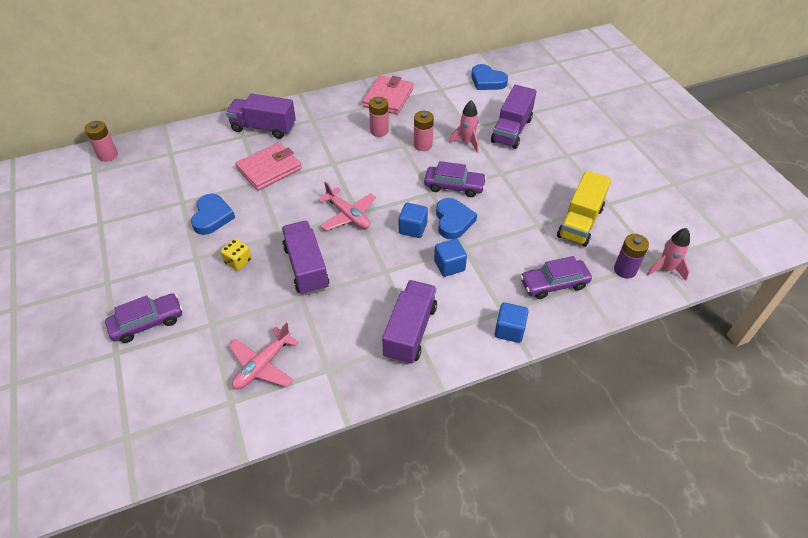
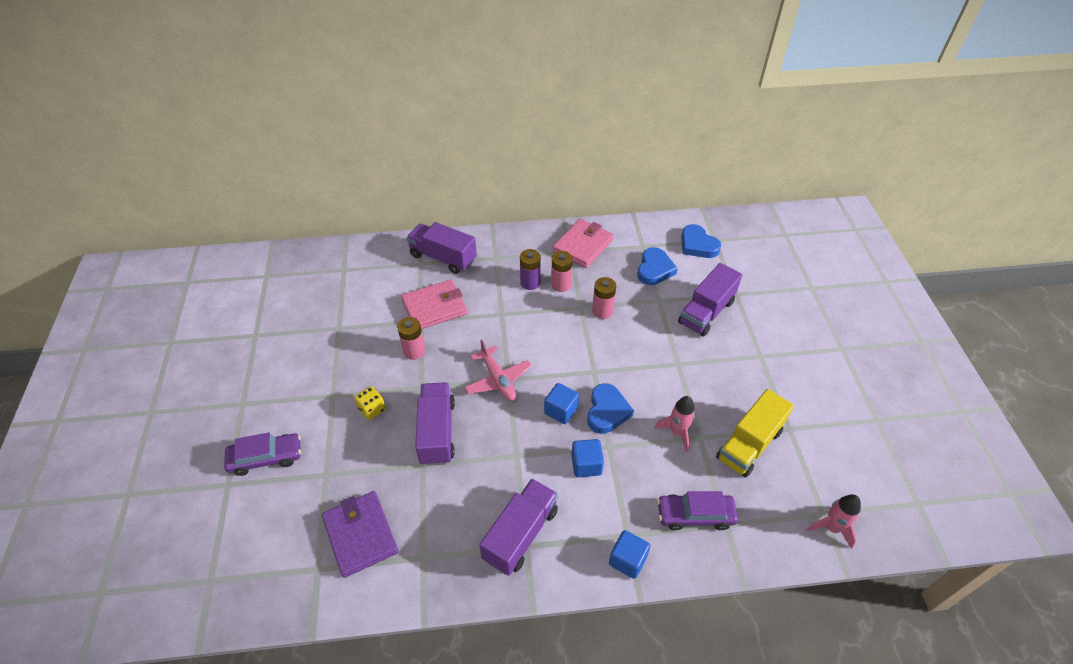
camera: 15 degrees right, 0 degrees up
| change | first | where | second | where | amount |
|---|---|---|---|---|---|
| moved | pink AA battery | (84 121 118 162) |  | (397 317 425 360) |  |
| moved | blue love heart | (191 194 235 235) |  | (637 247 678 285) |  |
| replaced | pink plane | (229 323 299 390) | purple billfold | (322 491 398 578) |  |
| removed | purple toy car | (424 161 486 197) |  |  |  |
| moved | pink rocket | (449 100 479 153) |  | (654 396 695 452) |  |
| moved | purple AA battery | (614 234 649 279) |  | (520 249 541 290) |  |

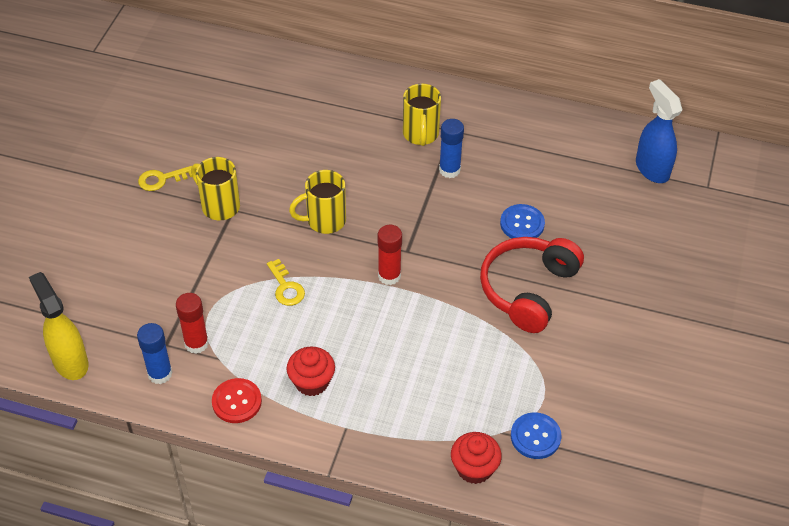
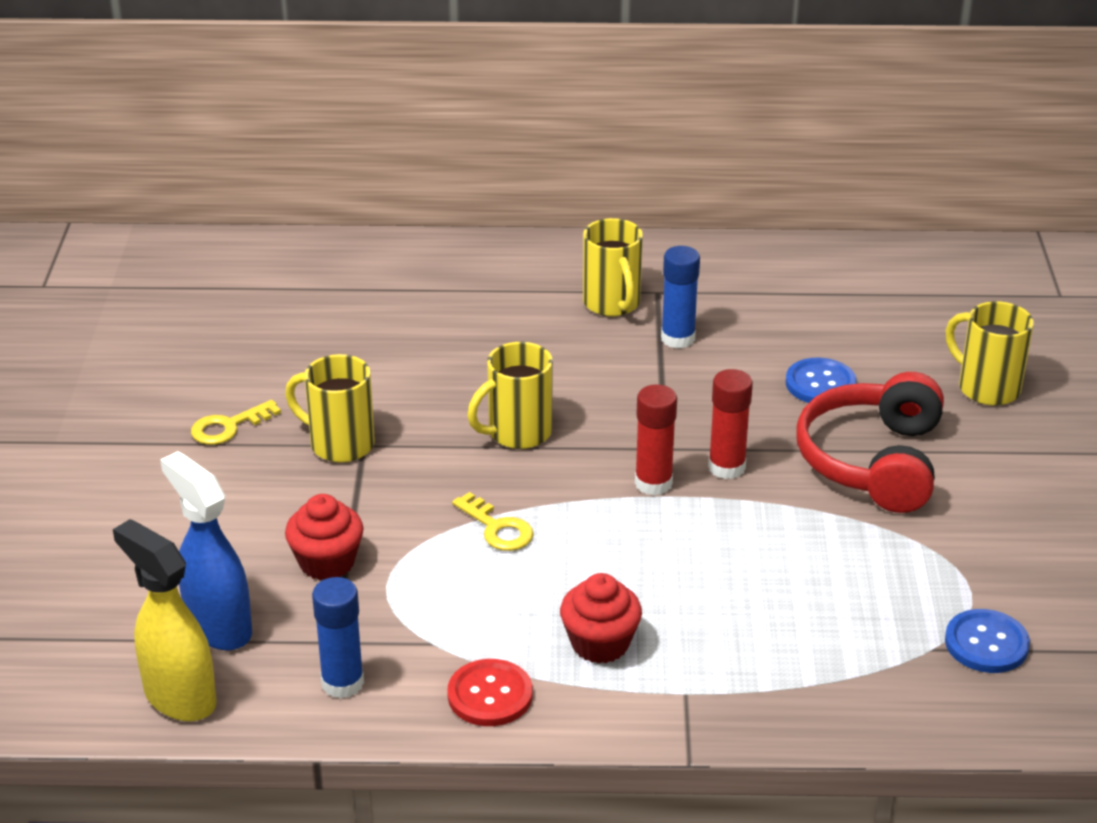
camera: 15 degrees left, 15 degrees down
| change | first | where | second | where | amount |
|---|---|---|---|---|---|
| moved | crimson glue | (176 293 209 354) |  | (708 369 753 479) |  |
| moved | crimson muffin | (451 432 502 484) |  | (285 494 364 580) |  |
| moved | blue spray bottle | (636 79 682 183) |  | (160 451 252 650) |  |
| added |  |  | yellow mug | (946 301 1034 406) |  |

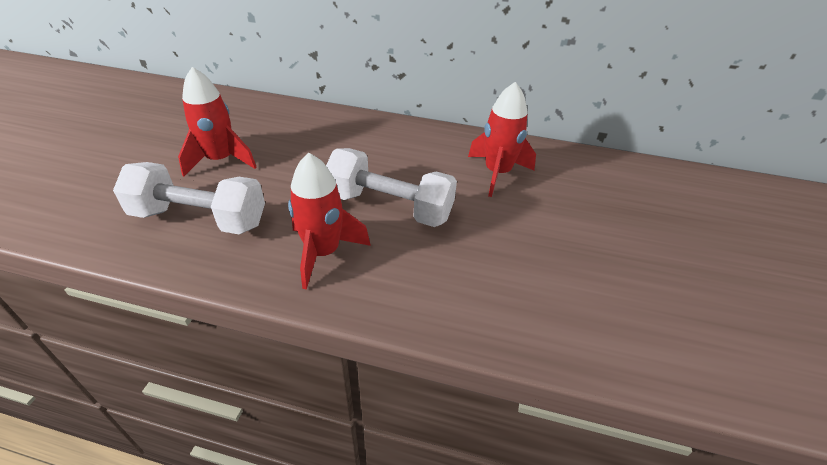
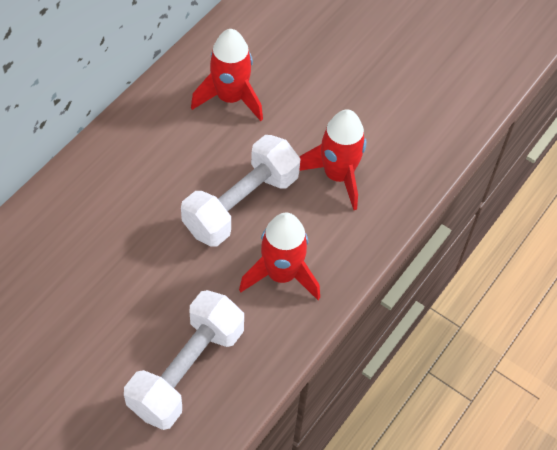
camera: 70 degrees left, 15 degrees up
| change | first | where | second | where | amount |
|---|---|---|---|---|---|
| moved | crimson rocket | (178 67 256 177) |  | (299 109 366 210) |  |

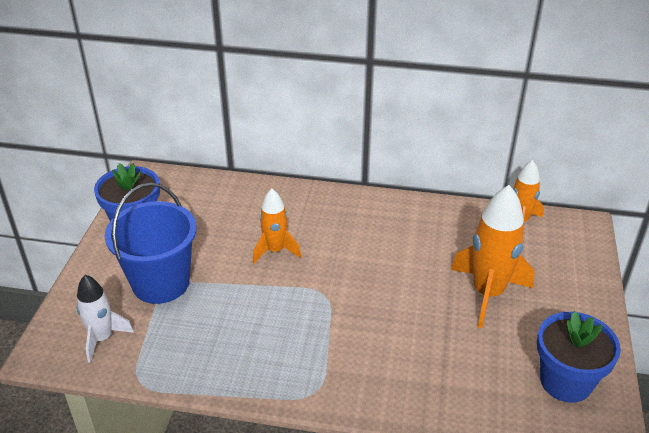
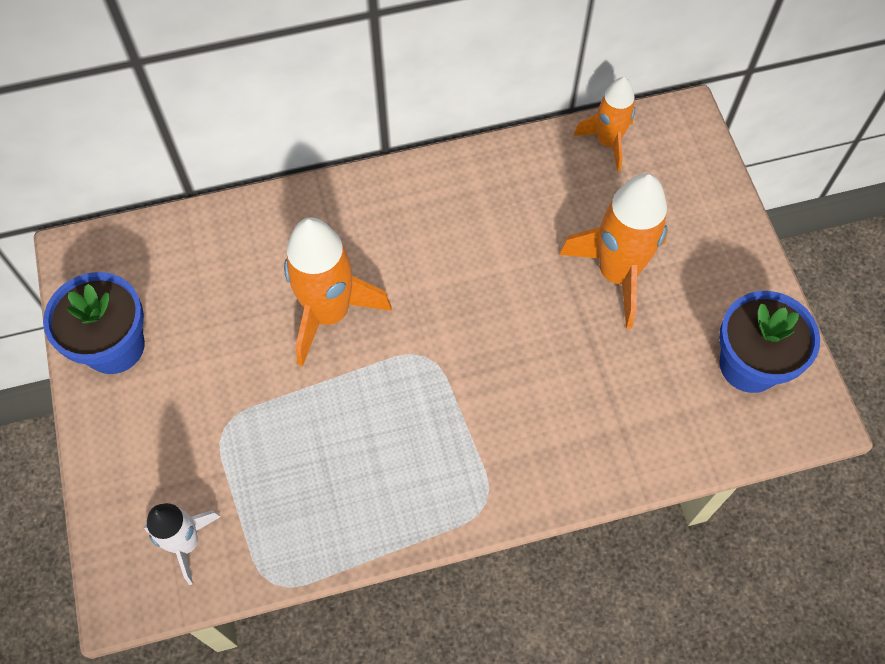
camera: 25 degrees left, 25 degrees up
| change | first | where | second | where | amount |
|---|---|---|---|---|---|
| removed | blue sand bucket | (104 183 196 304) |  |  |  |
| resized | orange rocket | (253 189 301 263) |  | (284 218 392 367) | x1.64 |

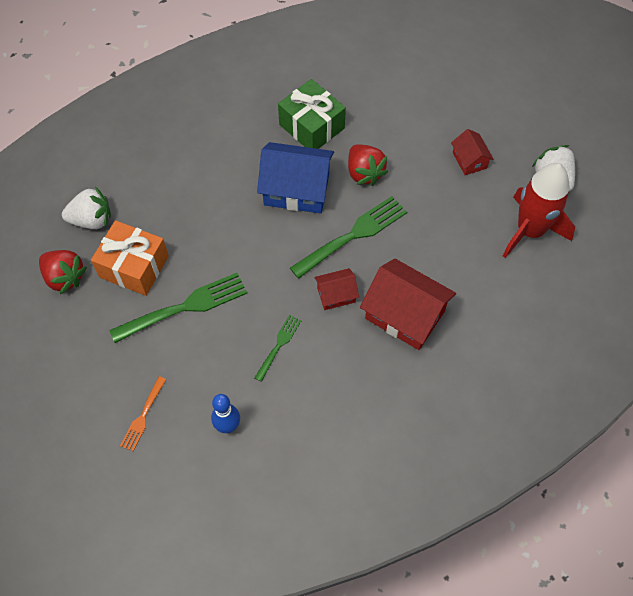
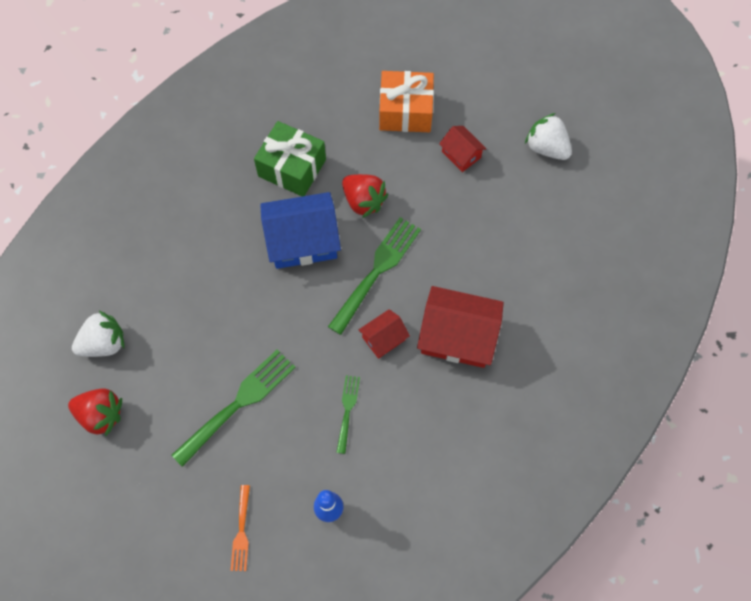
camera: 20 degrees left, 5 degrees up
| change | first | where | second | where | amount |
|---|---|---|---|---|---|
| moved | orange present | (91 220 169 296) |  | (379 71 434 132) |  |
| removed | crimson rocket | (503 163 575 258) |  |  |  |

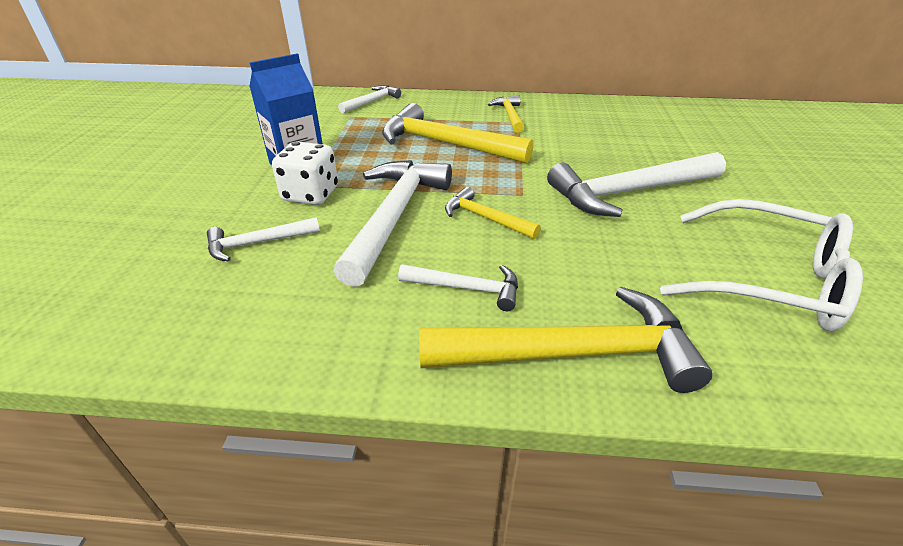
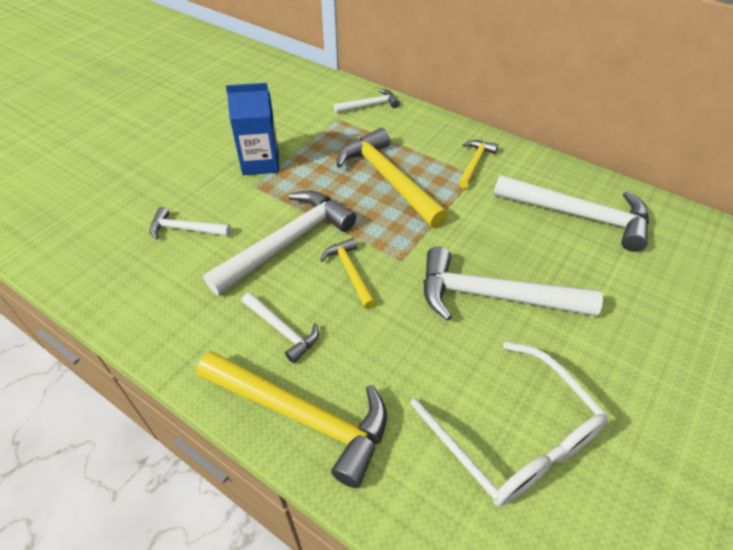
camera: 30 degrees right, 10 degrees up
| change | first | where | second | where | amount |
|---|---|---|---|---|---|
| removed | pure white die | (272 141 338 205) |  |  |  |
| added |  |  | pure white hammer | (493 175 649 252) |  |

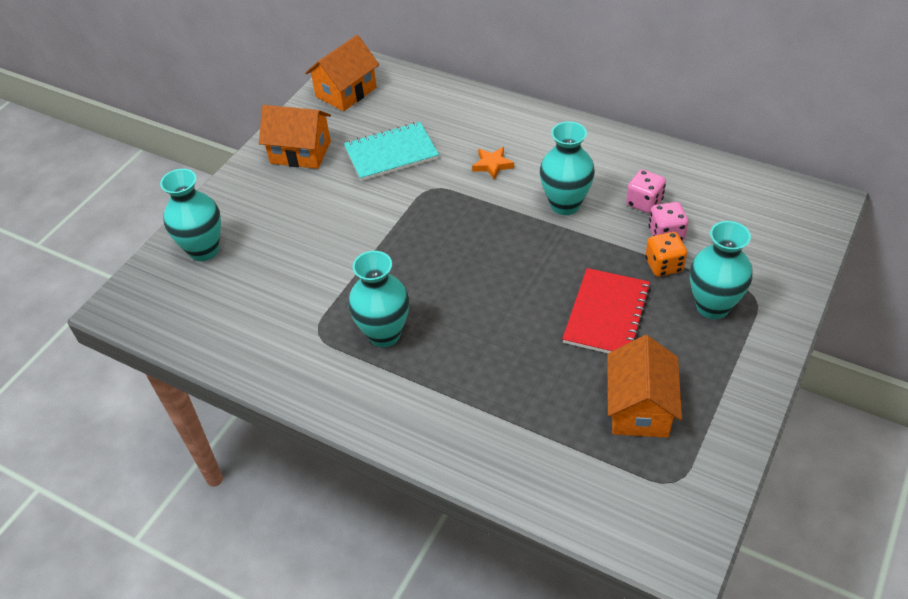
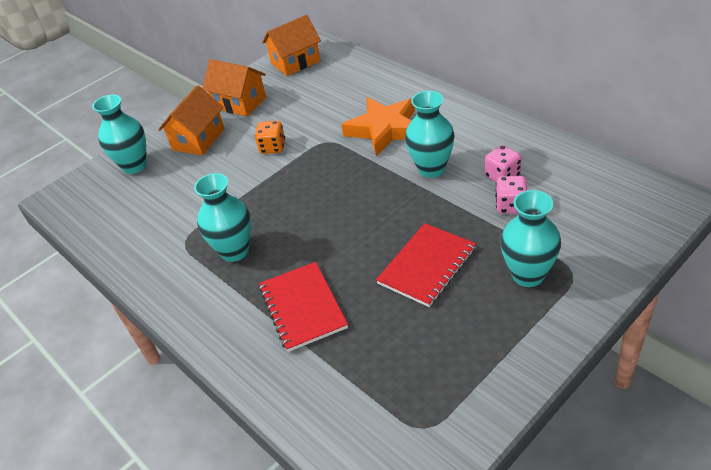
camera: 20 degrees right, 5 degrees down
| change | first | where | second | where | amount |
|---|---|---|---|---|---|
| removed | turquoise exercise book | (344 122 439 181) |  |  |  |
| resized | orange star | (472 147 514 180) |  | (341 97 415 156) | x2.18 |
| moved | orange cottage | (607 335 682 438) |  | (158 85 225 155) |  |
| moved | orange die | (645 232 687 277) |  | (255 121 285 154) |  |
| added |  |  | crimson exercise book | (259 262 348 352) |  |

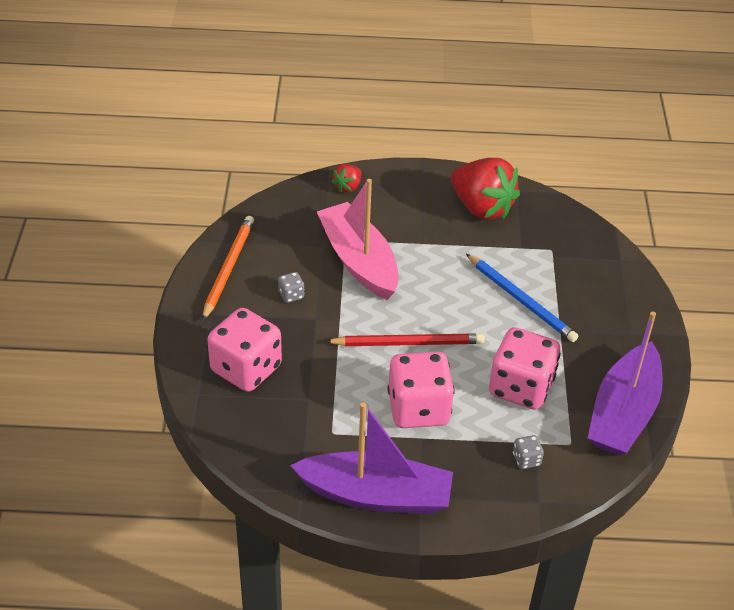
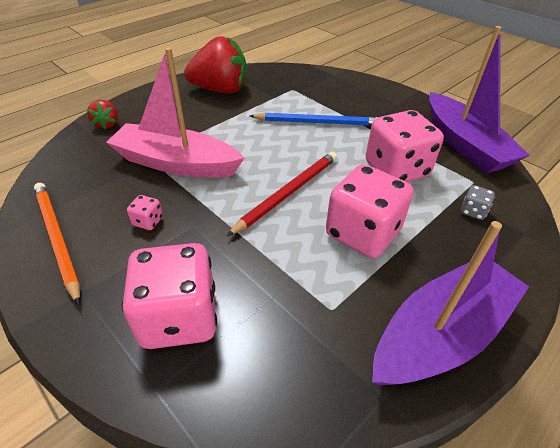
camera: 45 degrees left, 0 degrees up
| change | first | where | second | where | amount |
|---|---|---|---|---|---|
| recoloured | gray die | (278 272 304 303) | pink die | (127 195 163 230) |  |

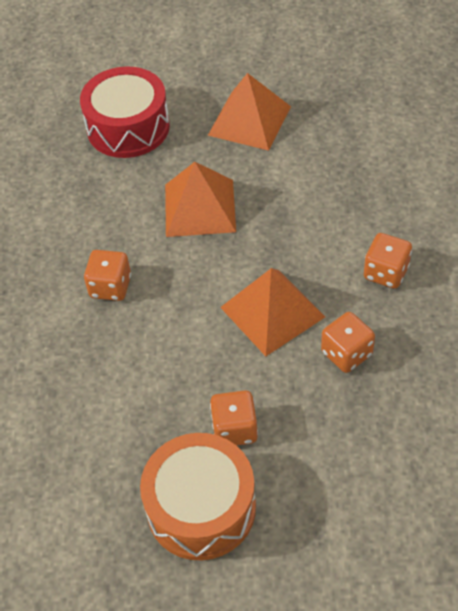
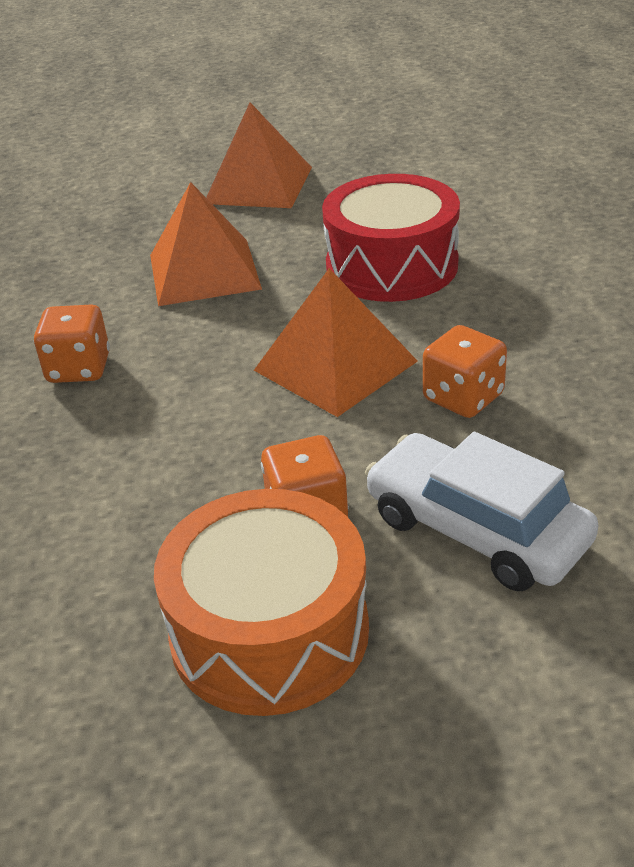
camera: 10 degrees left, 15 degrees down
| change | first | where | second | where | amount |
|---|---|---|---|---|---|
| moved | crimson drum | (80 67 170 158) |  | (322 174 460 302) |  |
| removed | orange die | (364 233 412 289) |  |  |  |
| added |  |  | pure white toy car | (365 432 599 591) |  |

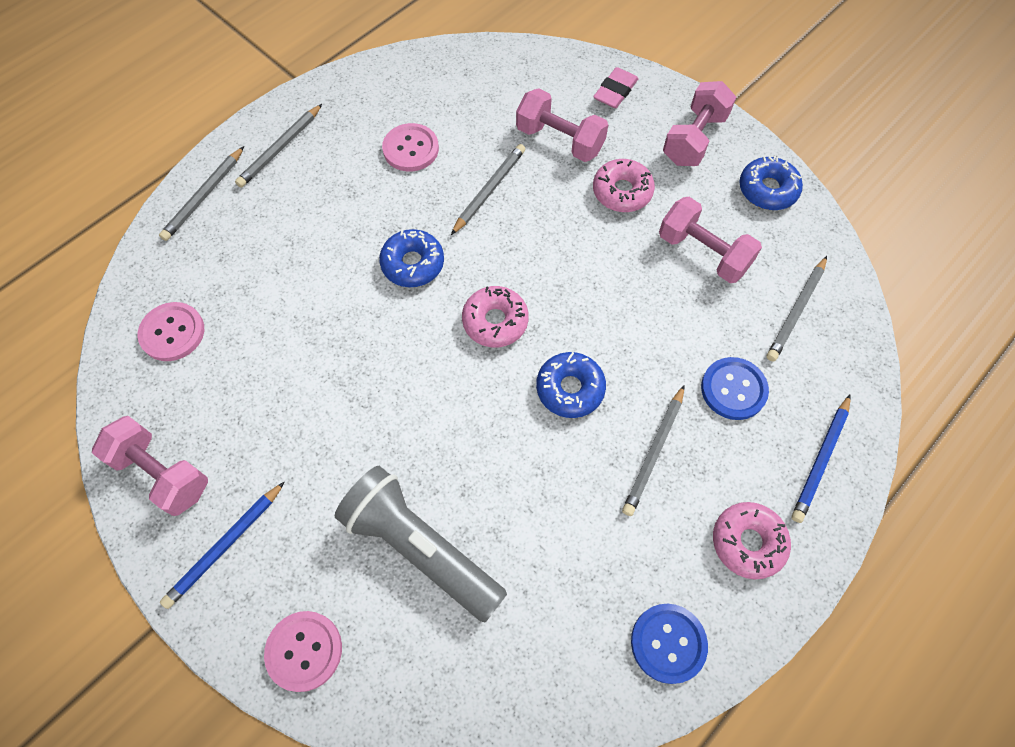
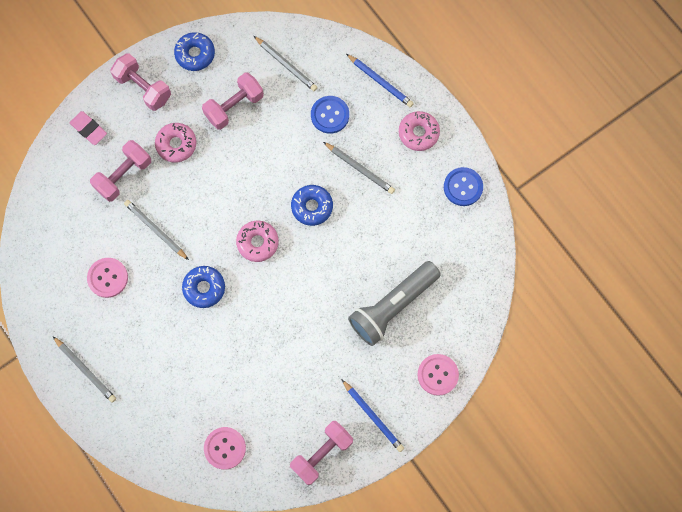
camera: 80 degrees left, 10 degrees up
| change | first | where | second | where | amount |
|---|---|---|---|---|---|
| removed | gray pencil | (159 146 244 241) |  |  |  |

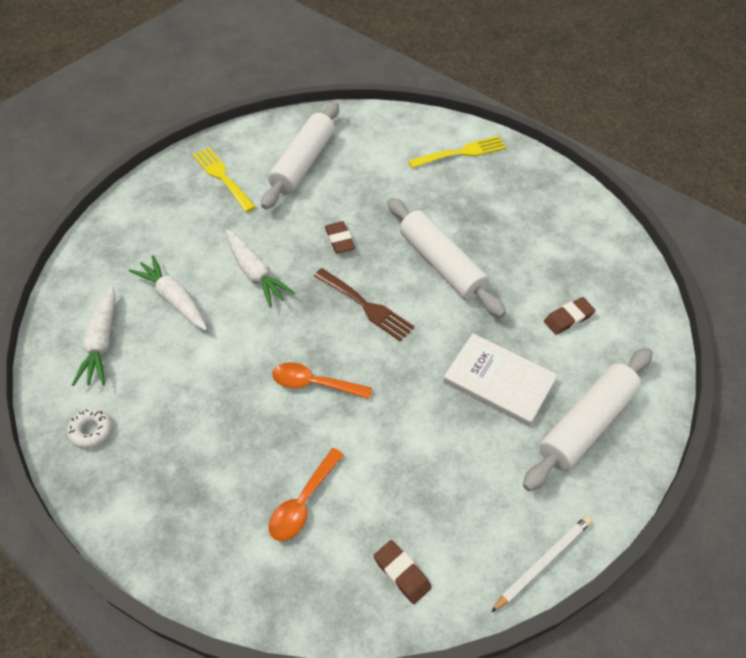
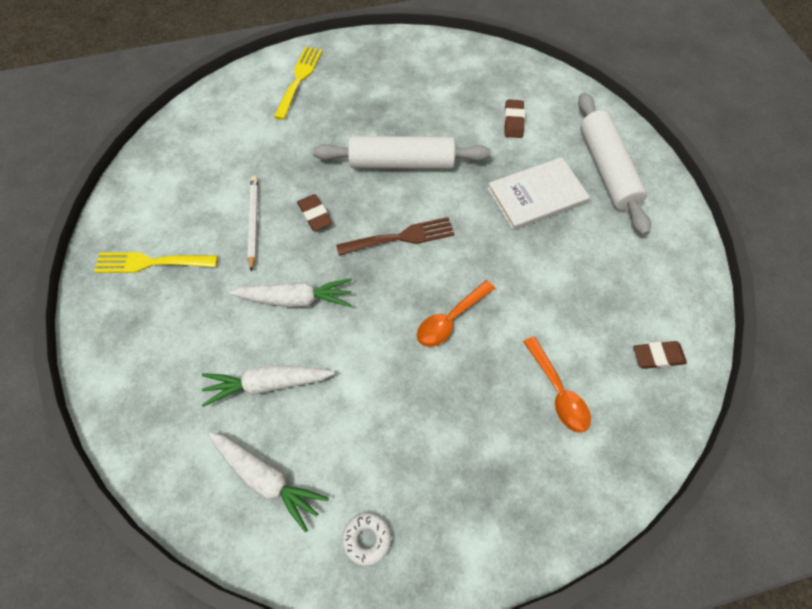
camera: 55 degrees left, 10 degrees up
| change | first | where | second | where | amount |
|---|---|---|---|---|---|
| removed | pure white rolling pin | (261 102 339 209) |  |  |  |
| turned | russet pencil eraser | (325 221 355 253) |  | (297 194 332 231) | 45 degrees clockwise |
| moved | pure white pencil | (491 515 592 612) |  | (248 176 258 272) |  |

